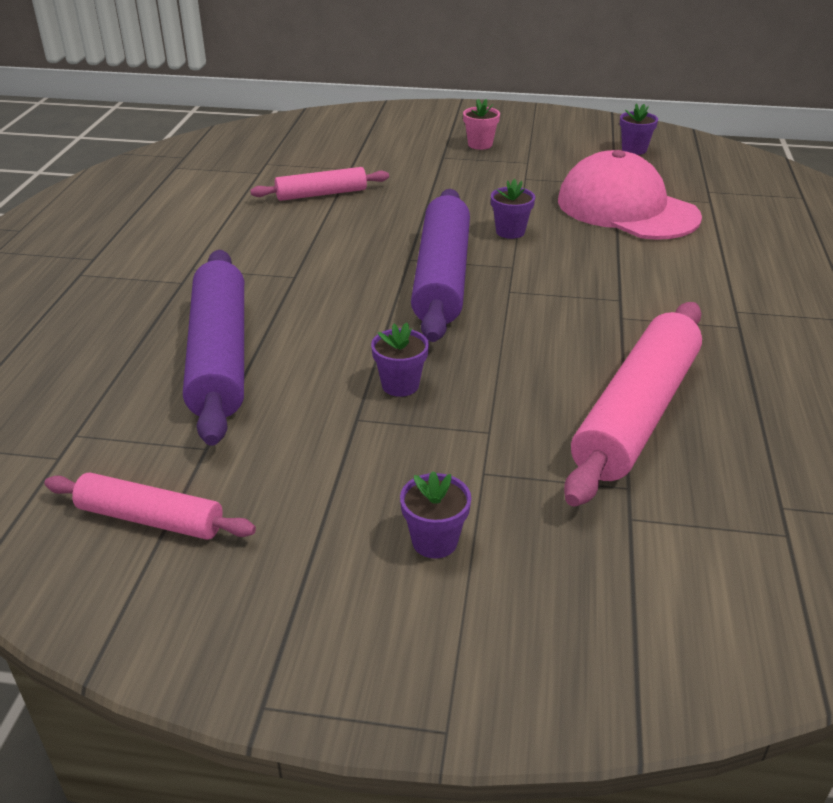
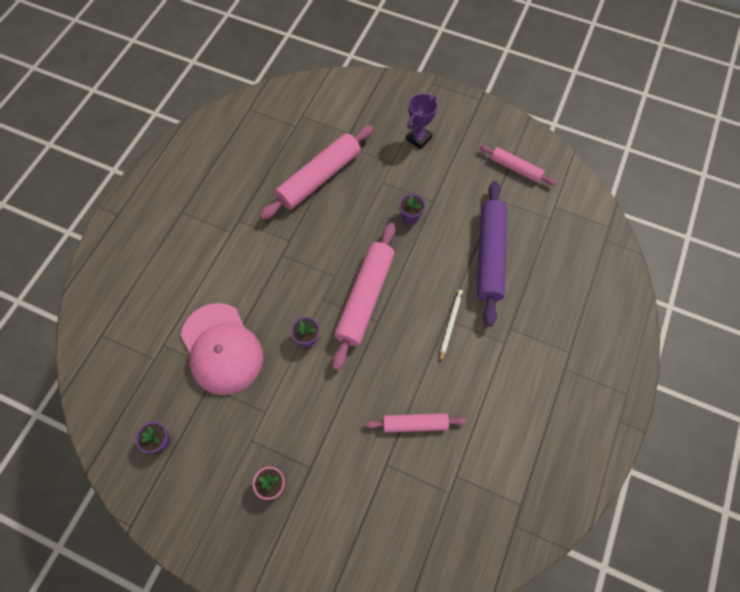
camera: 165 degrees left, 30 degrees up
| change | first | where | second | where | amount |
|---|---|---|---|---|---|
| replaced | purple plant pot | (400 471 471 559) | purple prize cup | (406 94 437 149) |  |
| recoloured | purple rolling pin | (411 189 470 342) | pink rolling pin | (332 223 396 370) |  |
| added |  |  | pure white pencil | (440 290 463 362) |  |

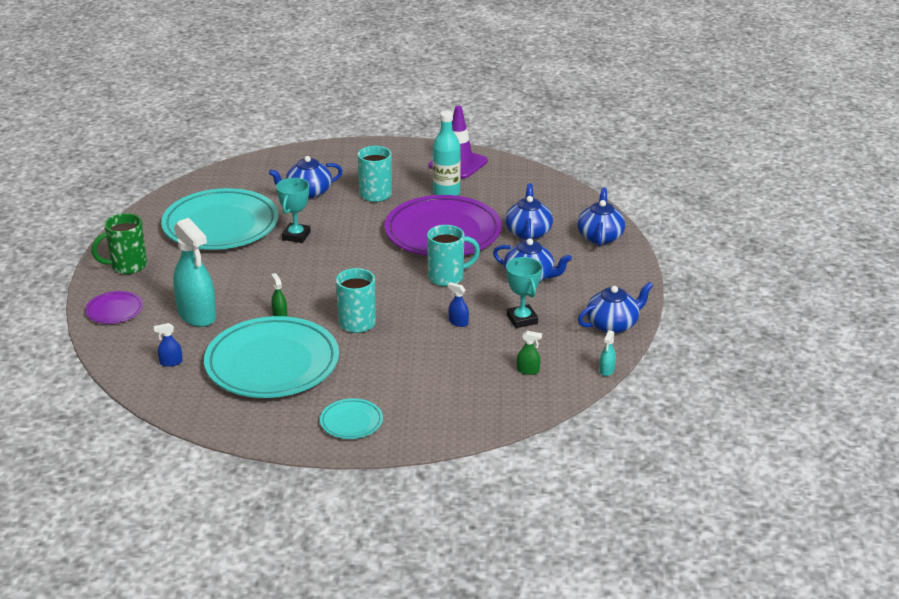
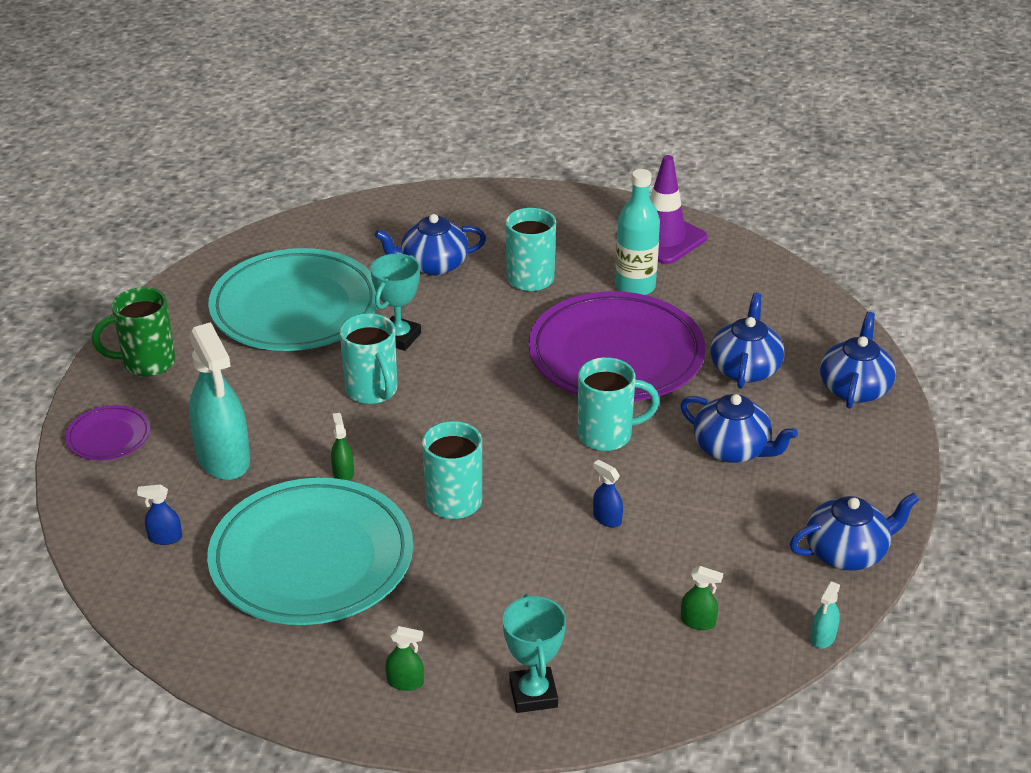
camera: 10 degrees right, 5 degrees up
| change | first | where | second | where | amount |
|---|---|---|---|---|---|
| replaced | turquoise flat dish | (320 398 383 439) | green spray bottle | (385 626 424 691) |  |
| moved | turquoise prize cup | (506 257 542 328) |  | (503 594 566 713) |  |
| added |  |  | turquoise mug | (339 313 398 404) |  |

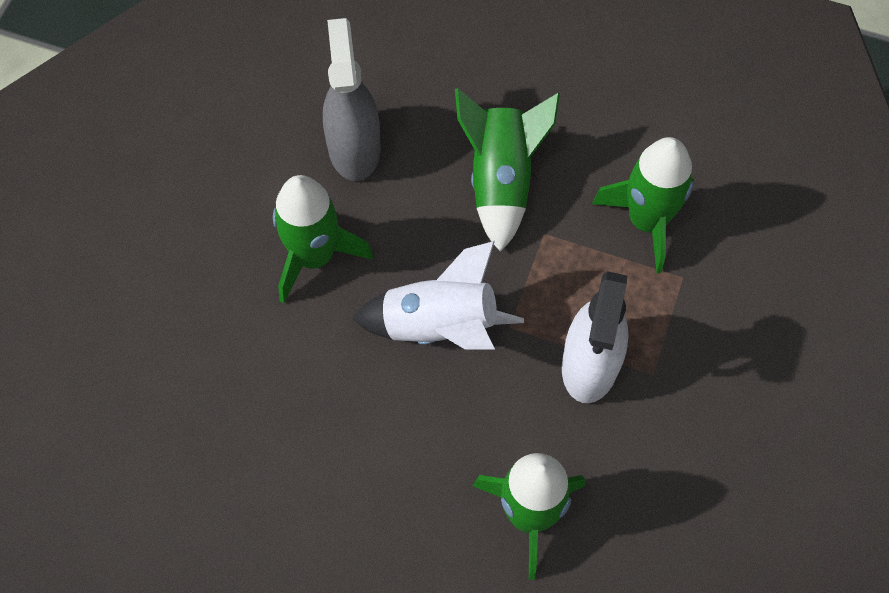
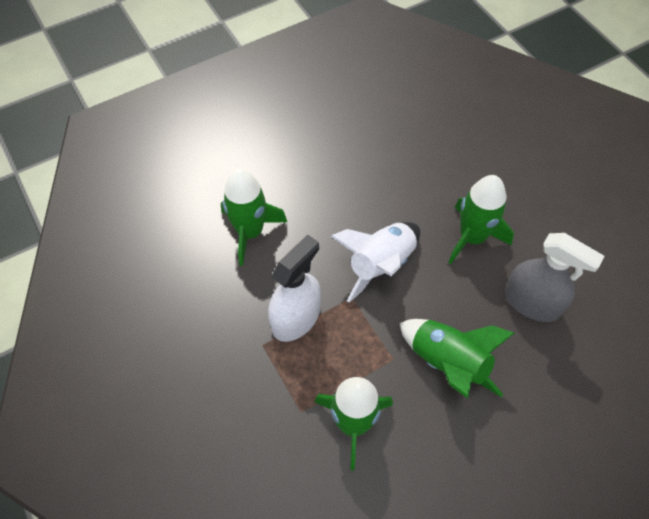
camera: 130 degrees right, 5 degrees down
| change | first | where | second | where | amount |
|---|---|---|---|---|---|
| turned | pure white spray bottle | (562 271 628 403) |  | (268 235 321 342) | 75 degrees clockwise |

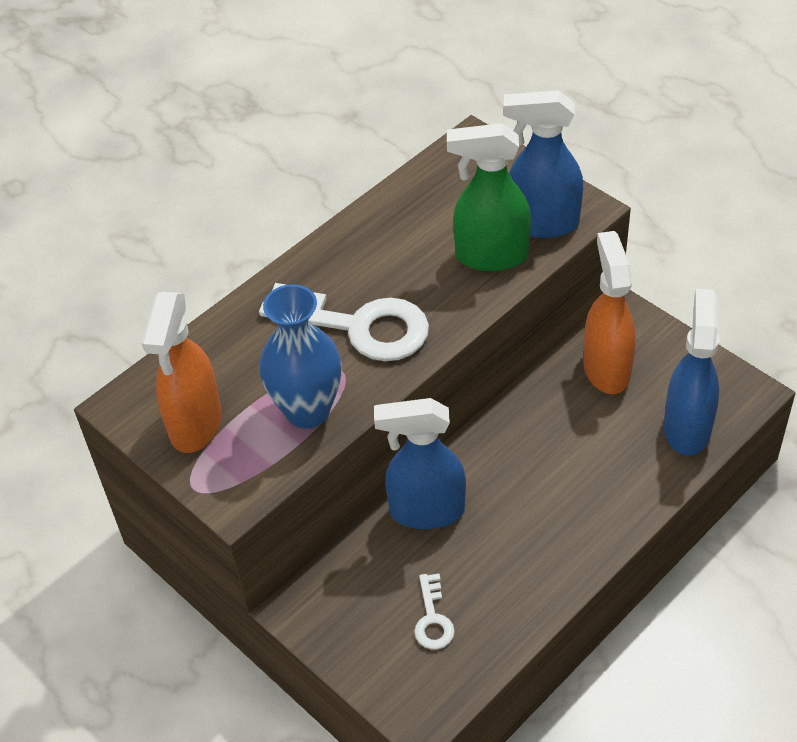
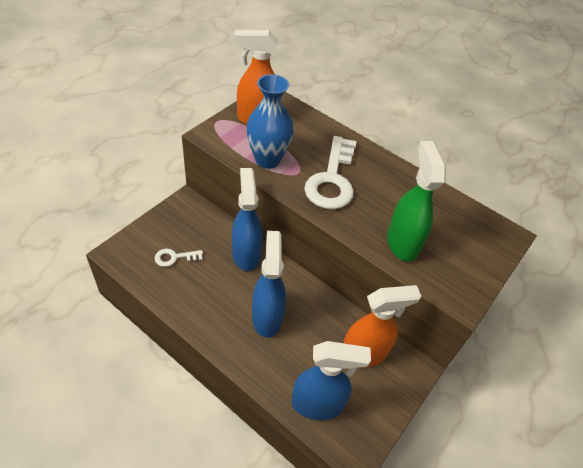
camera: 75 degrees right, 0 degrees up
| change | first | where | second | where | amount |
|---|---|---|---|---|---|
| moved | blue spray bottle | (503 90 583 238) |  | (252 231 286 338) |  |

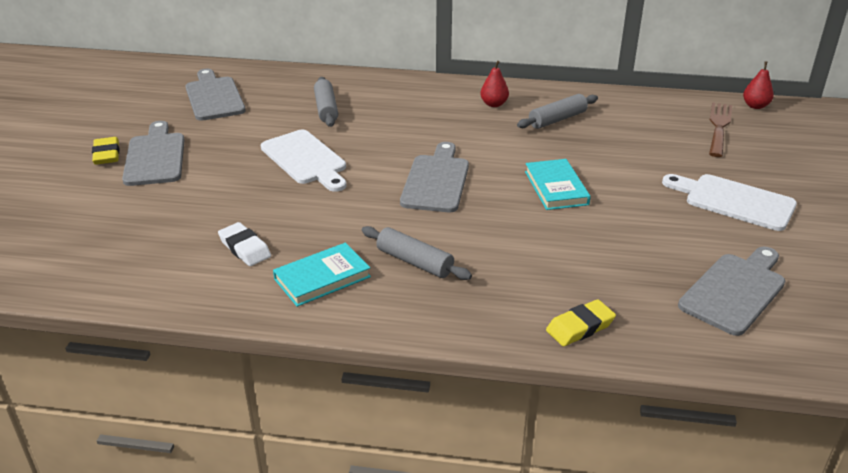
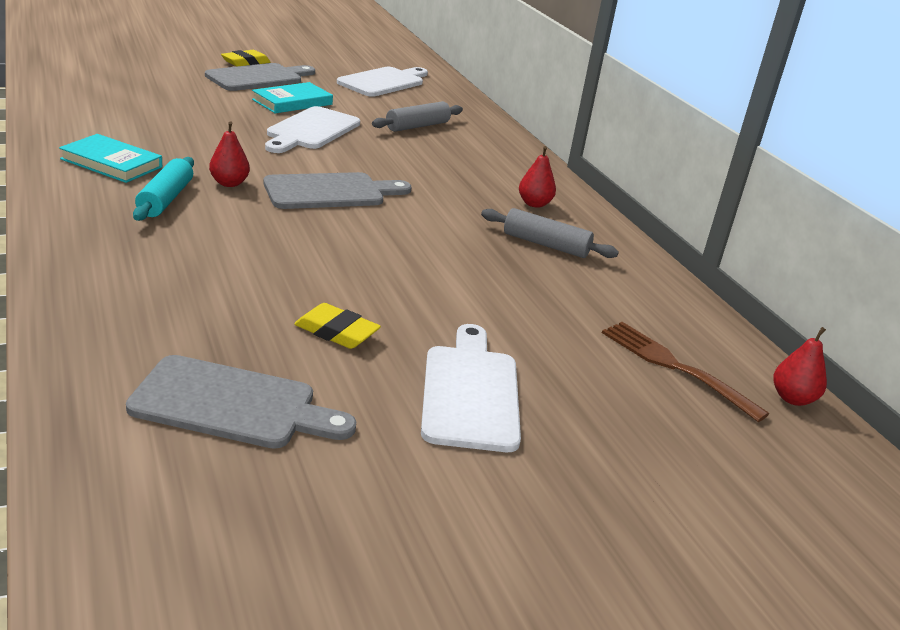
camera: 55 degrees right, 5 degrees down
| change | first | where | second | where | amount |
|---|---|---|---|---|---|
| recoloured | gray cutting board | (185 69 246 121) | pure white cutting board | (337 67 428 97) |  |
| removed | pure white pencil eraser | (218 222 271 266) |  |  |  |
| recoloured | gray rolling pin | (362 226 472 280) | turquoise rolling pin | (133 157 194 221) |  |
| moved | turquoise book | (525 159 591 210) |  | (252 82 333 113) |  |
| moved | yellow pencil eraser | (546 299 616 346) |  | (294 303 381 349) |  |
| turned | russet dinner fork | (709 102 732 157) |  | (602 322 769 422) | 120 degrees counterclockwise |
| added |  |  | crimson pear fruit | (209 121 250 187) |  |

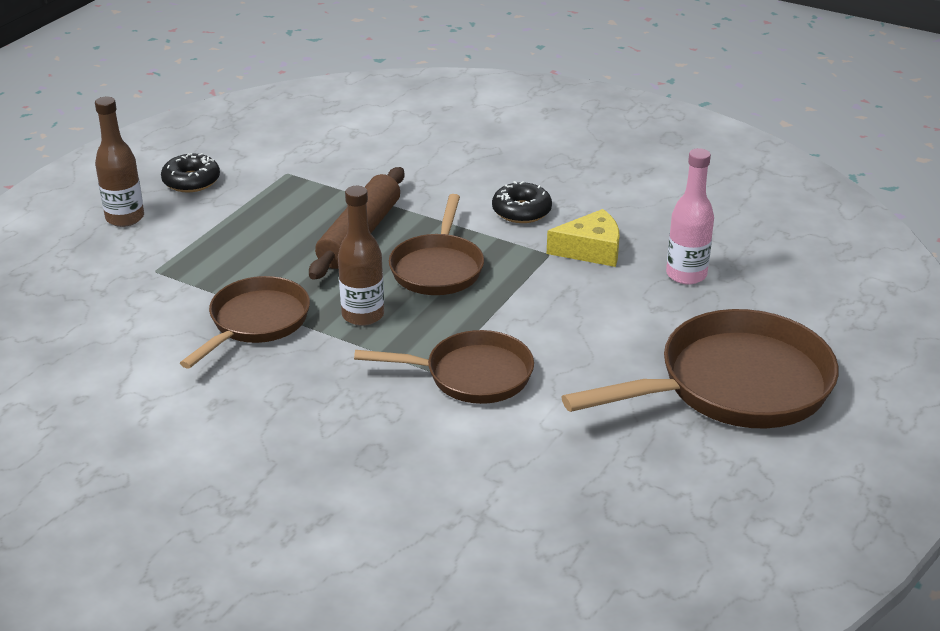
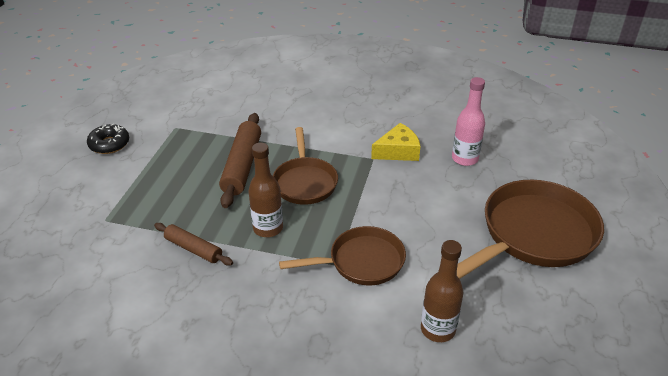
camera: 15 degrees left, 5 degrees up
| change | first | where | second | where | amount |
|---|---|---|---|---|---|
| moved | russet drink bottle | (95 97 144 227) |  | (421 240 463 342) |  |
| replaced | russet frying pan | (180 276 310 369) | russet rolling pin | (154 223 233 266) |  |
| removed | ebony doughnut | (492 181 552 223) |  |  |  |

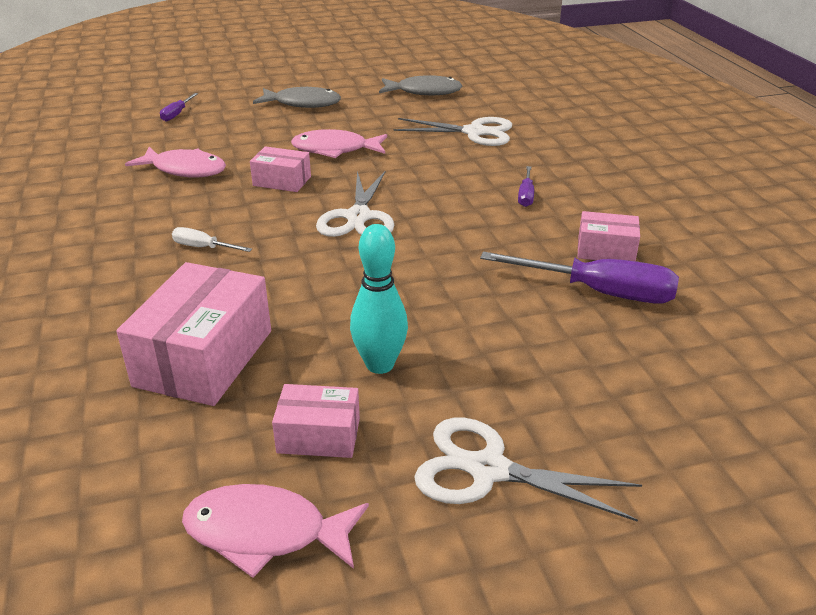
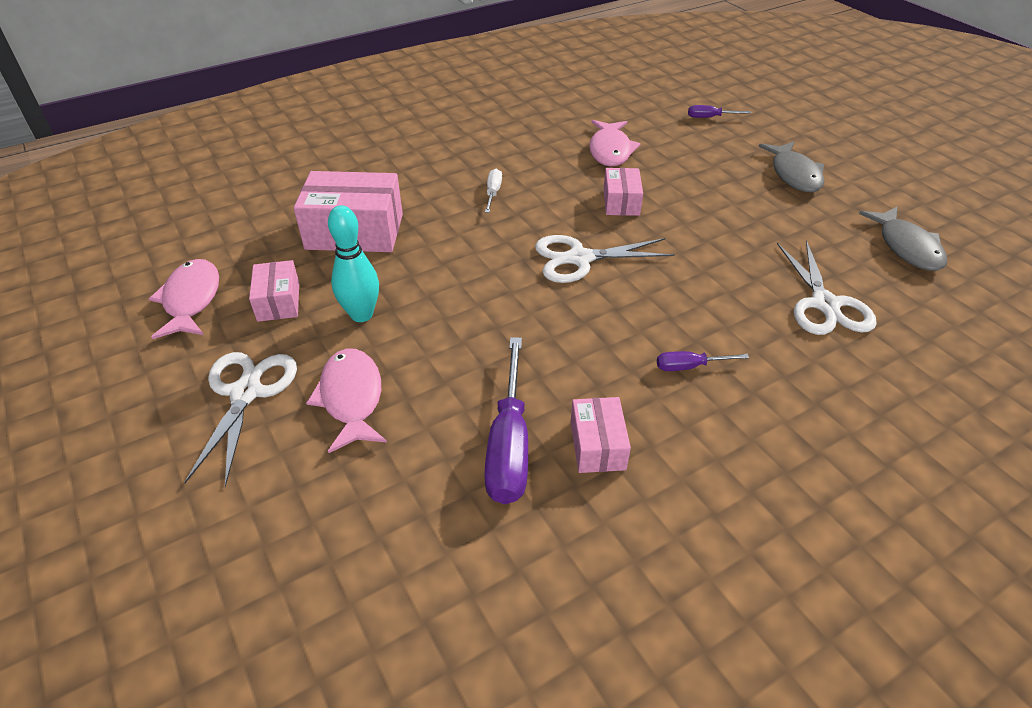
camera: 75 degrees right, 10 degrees up
| change | first | where | second | where | amount |
|---|---|---|---|---|---|
| moved | pink fish | (291 129 387 158) |  | (306 349 387 453) |  |

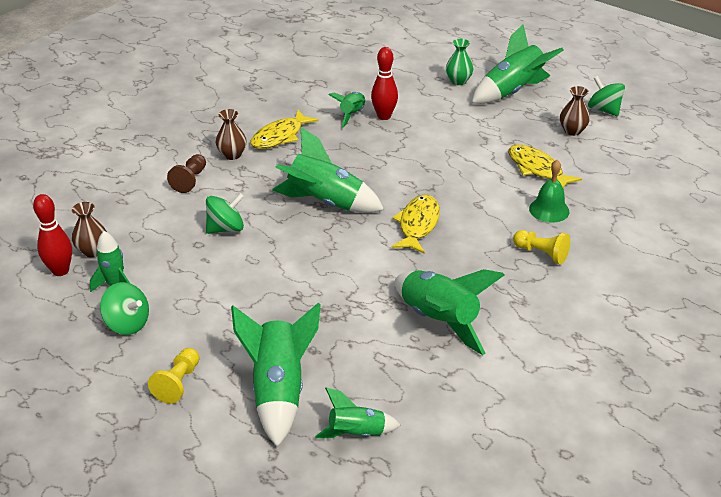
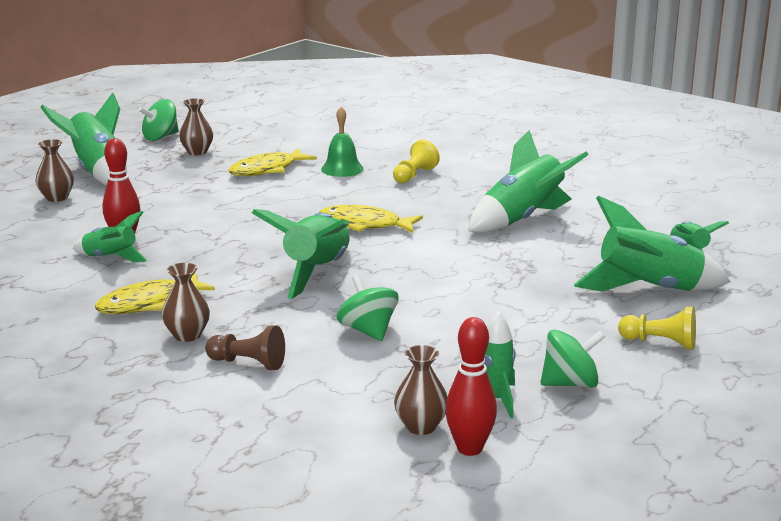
camera: 90 degrees left, 15 degrees down
| change | first | where | second | where | amount |
|---|---|---|---|---|---|
| turned | green toy top | (100 282 149 335) |  | (541 330 605 388) | 45 degrees clockwise |
| turned | yellow fish | (250 110 319 149) |  | (95 272 215 314) | 105 degrees clockwise |
| recoloured | green flower vase | (446 39 473 85) | russet flower vase | (35 139 74 202) |  |

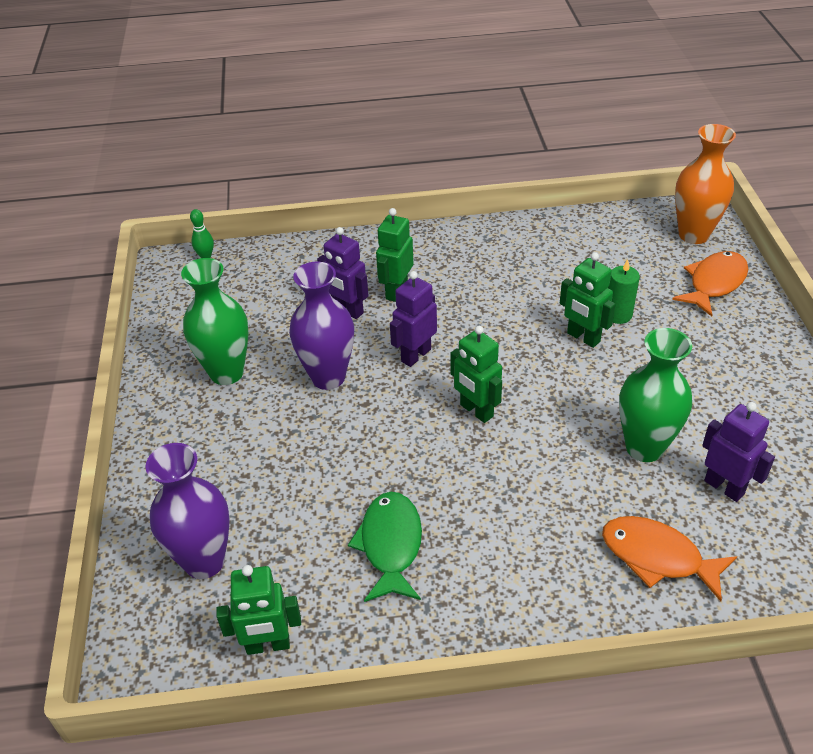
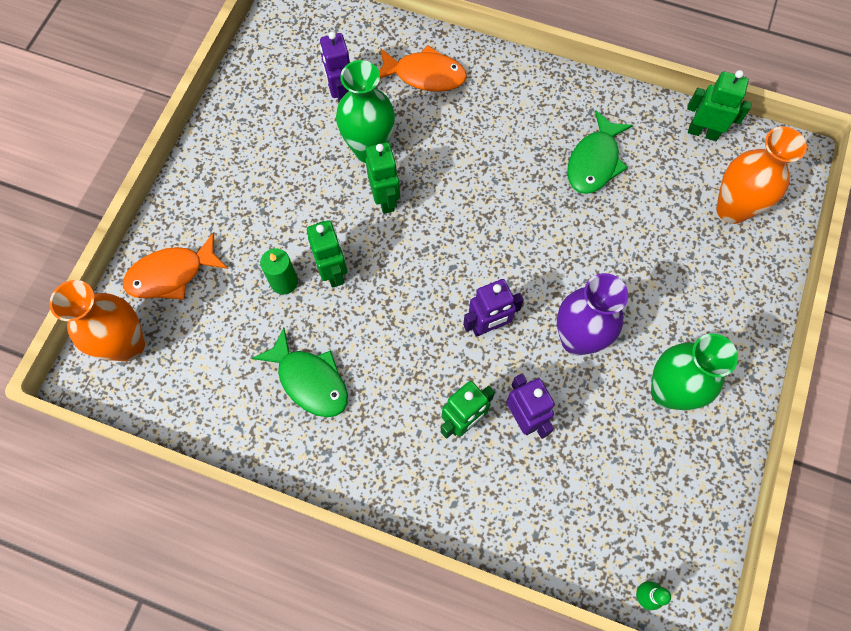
camera: 155 degrees left, 25 degrees up
| change | first | where | second | where | amount |
|---|---|---|---|---|---|
| recoloured | purple flower vase | (146 443 230 579) | orange flower vase | (716 126 807 224) |  |
| moved | green toy robot | (450 326 502 423) |  | (366 142 400 214) |  |
| turned | orange fish | (602 516 737 601) |  | (379 45 467 92) | 45 degrees counterclockwise |
| added |  |  | green fish | (252 327 348 417) |  |

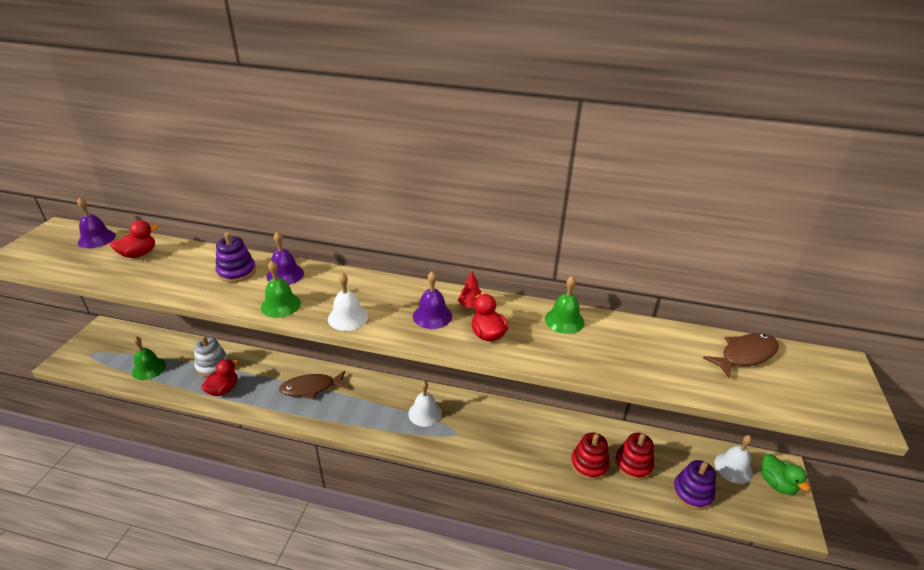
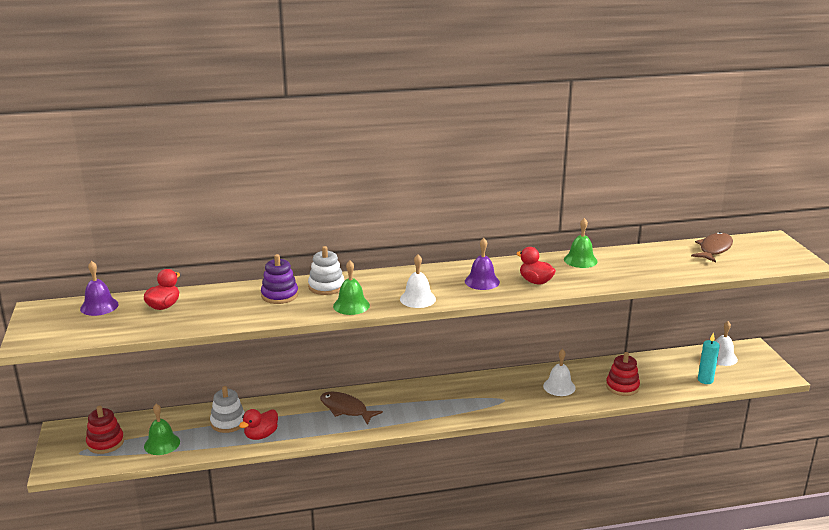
camera: 25 degrees left, 10 degrees down
| change | first | where | second | where | amount |
|---|---|---|---|---|---|
| turned | crimson rubber duck | (201 359 239 396) |  | (239 409 278 440) | 150 degrees counterclockwise |
| replaced | purple bell | (267 232 304 285) | pure white ring stacker | (308 246 344 295) |  |
| turned | russet fish | (279 371 347 400) |  | (320 391 383 425) | 75 degrees clockwise |
| moved | pure white bell | (408 381 442 427) |  | (543 349 576 396) |  |
| removed | crimson fir tree | (458 271 481 308) |  |  |  |
| moved | crimson ring stacker | (615 433 654 480) |  | (86 405 124 454) |  |
| replaced | purple ring stacker | (673 460 716 510) | turquoise pillar candle | (698 332 720 384) |  |
| removed | green rubber duck | (761 454 810 495) |  |  |  |

